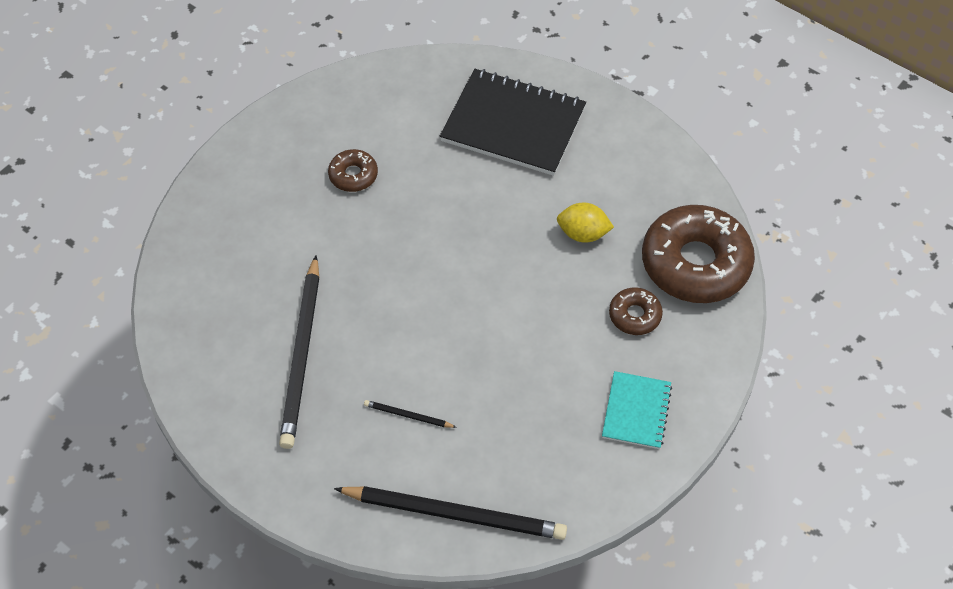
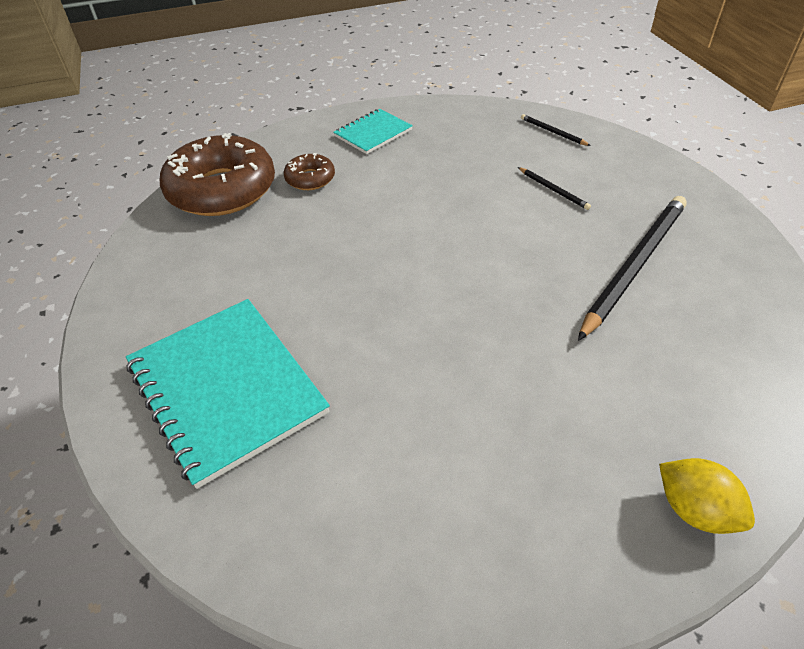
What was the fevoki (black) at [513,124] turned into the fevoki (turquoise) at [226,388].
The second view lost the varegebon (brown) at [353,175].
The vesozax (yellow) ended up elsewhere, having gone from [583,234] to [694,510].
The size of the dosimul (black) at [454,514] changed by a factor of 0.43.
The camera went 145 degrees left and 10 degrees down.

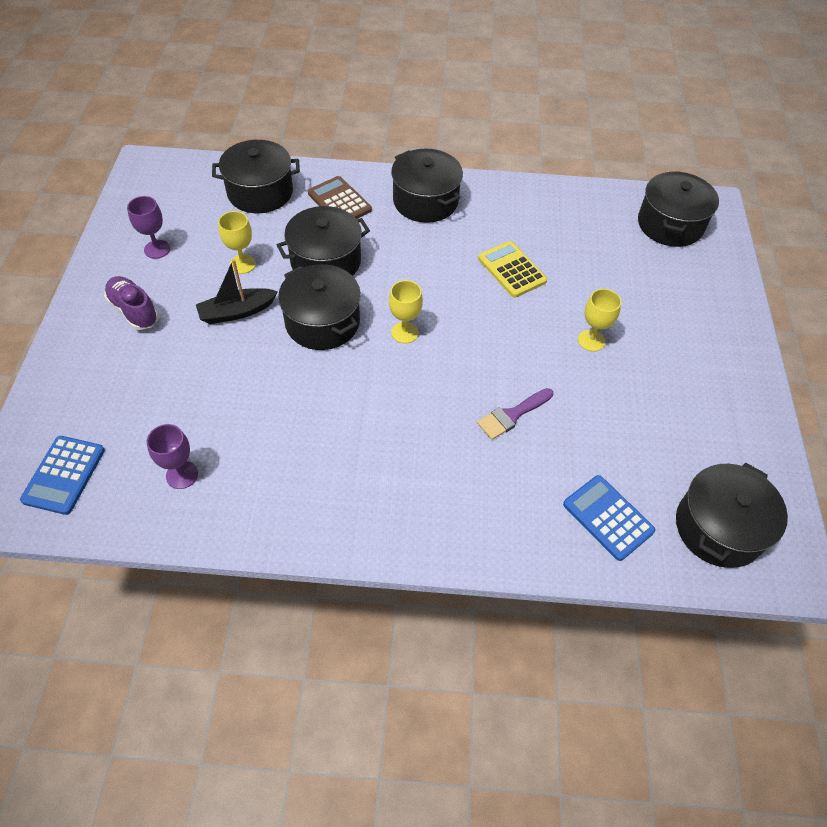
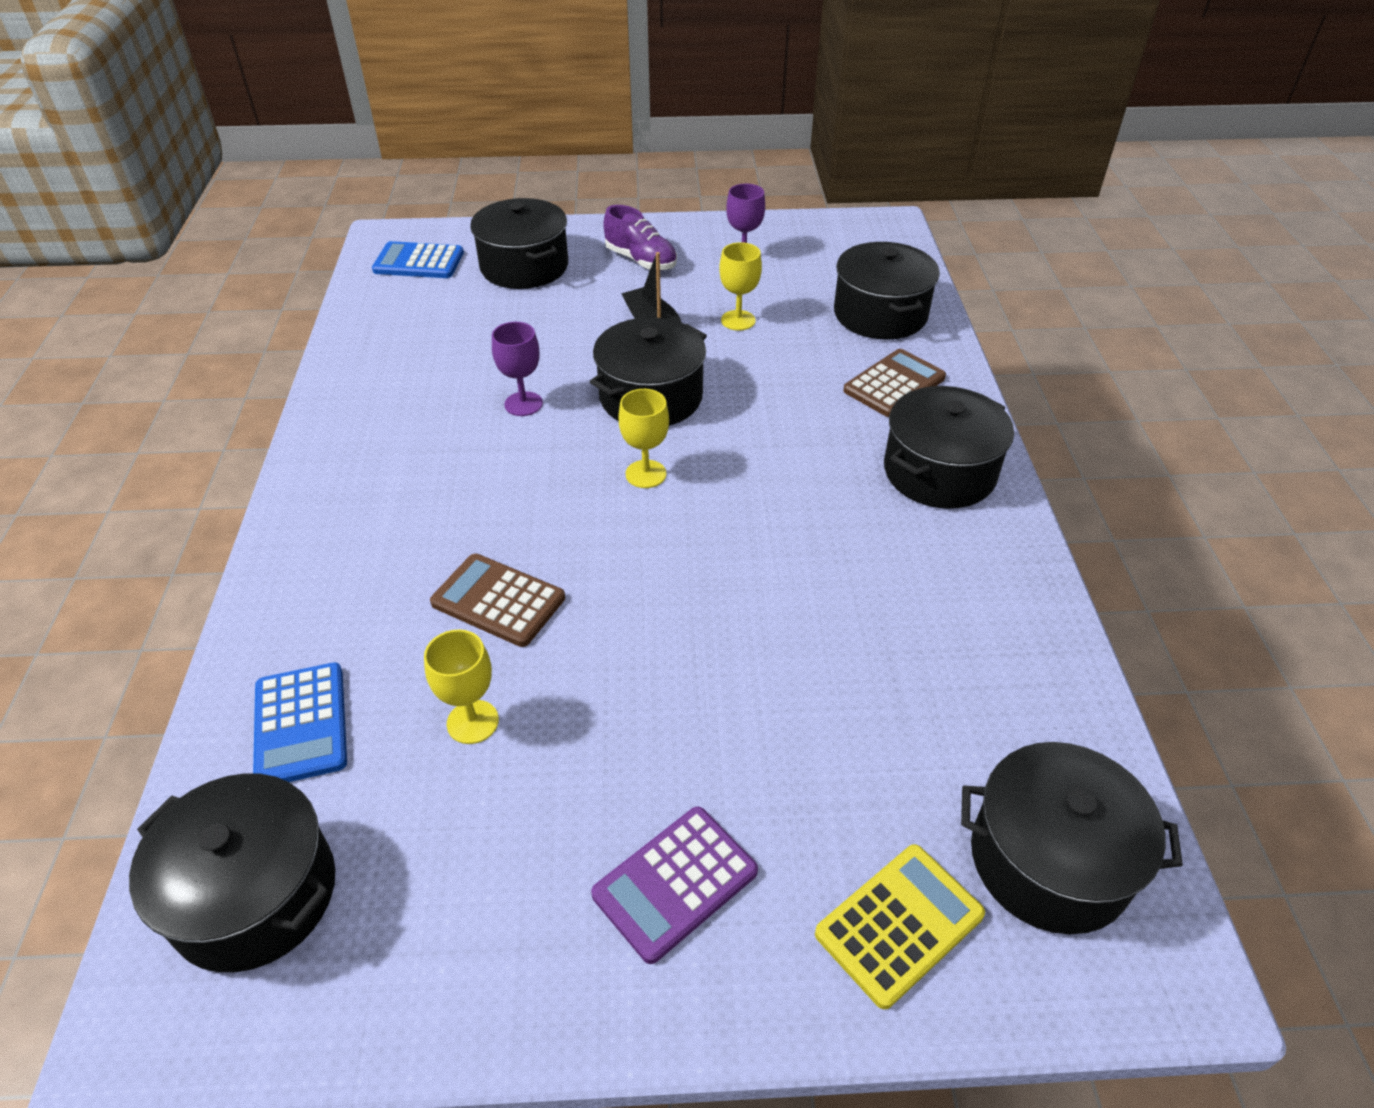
The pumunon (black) ended up elsewhere, having gone from [326,261] to [524,267].
The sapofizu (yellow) ended up elsewhere, having gone from [512,270] to [899,924].
The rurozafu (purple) at [134,311] ended up facing another way, 90 degrees clockwise from before.
The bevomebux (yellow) ended up elsewhere, having gone from [591,340] to [472,722].
Where the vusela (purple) stood at [512,415], the sapofizu (brown) came to stand at [498,600].
The bevomebux (purple) ended up elsewhere, having gone from [182,475] to [523,404].
The sapofizu (blue) at [608,517] ended up facing another way, 120 degrees clockwise from before.
The second view gained the sapofizu (purple) at [675,883].
The camera went 85 degrees right and 10 degrees down.

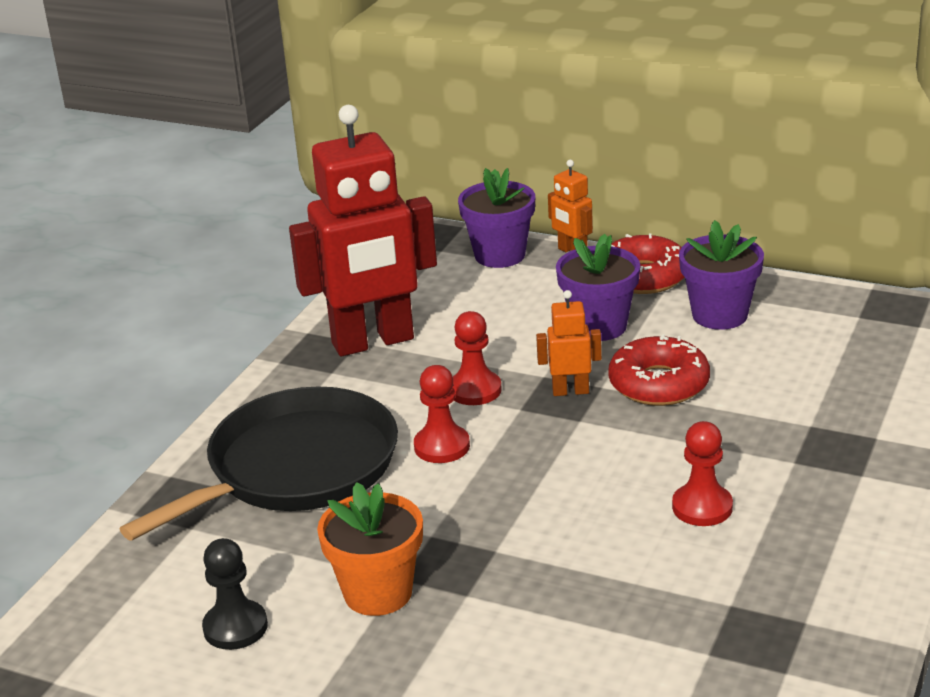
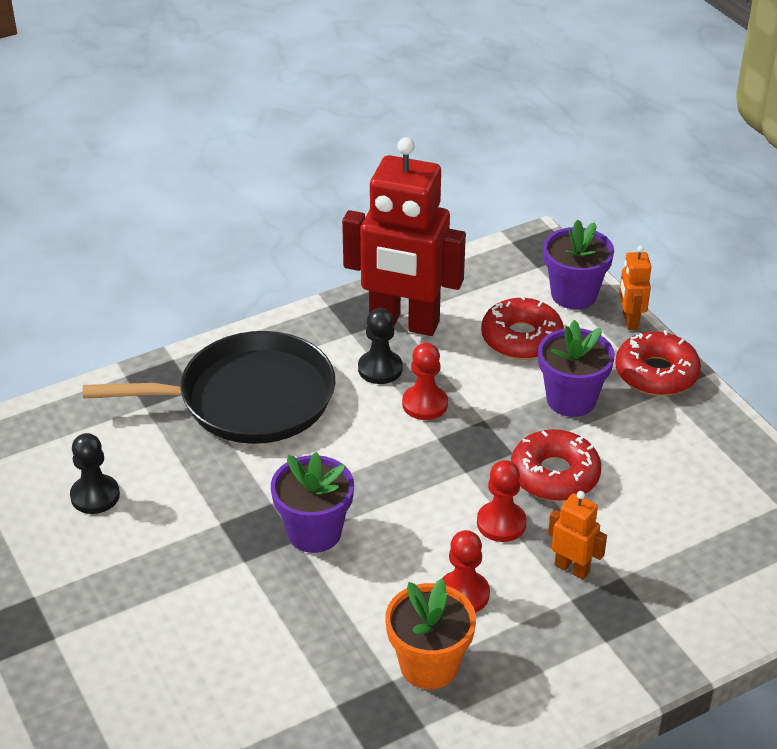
The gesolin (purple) ended up elsewhere, having gone from [719,315] to [314,532].
The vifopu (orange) ended up elsewhere, having gone from [570,391] to [572,568].
The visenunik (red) ended up elsewhere, having gone from [442,446] to [501,523].
The gesolin (orange) ended up elsewhere, having gone from [378,593] to [429,665].
The second view gained the varegebon (red) at [521,338].
The second view gained the visenunik (black) at [380,369].
The camera went 35 degrees right and 10 degrees up.

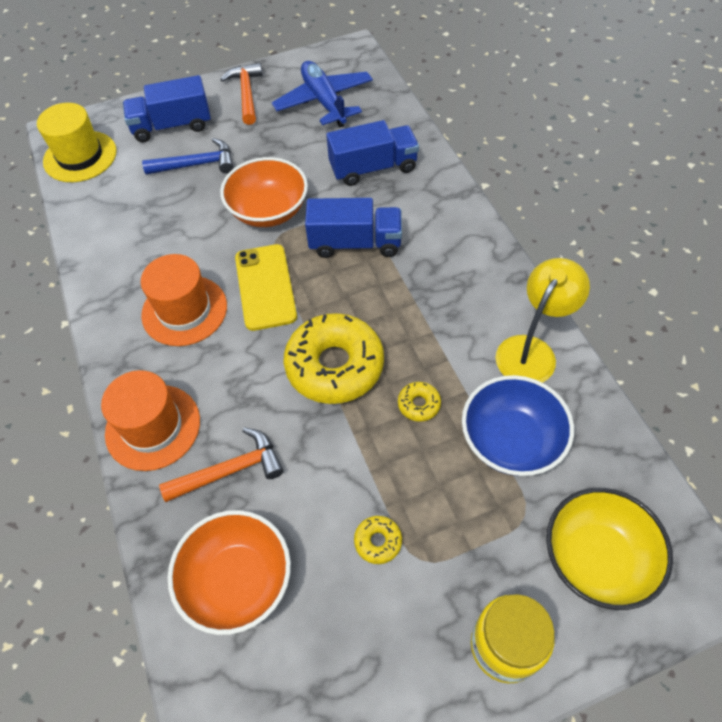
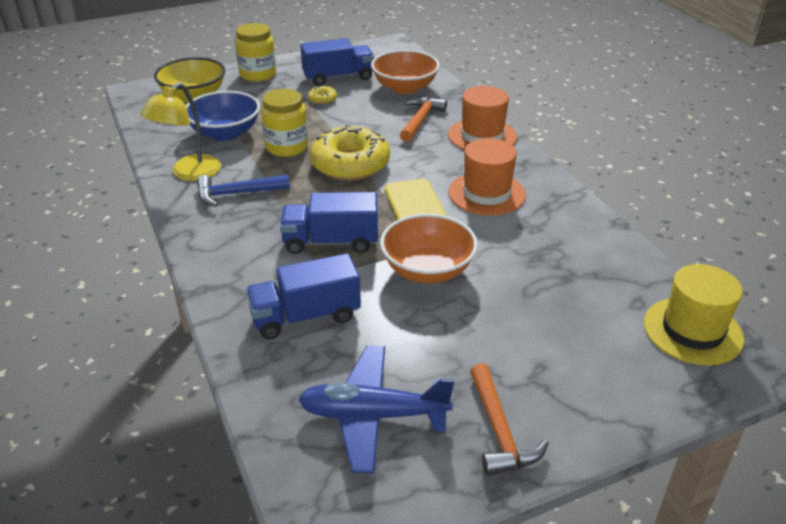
The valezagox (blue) at [324,101] ended up facing another way, 120 degrees clockwise from before.
The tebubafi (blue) ended up elsewhere, having gone from [172,126] to [338,77].
The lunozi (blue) ended up elsewhere, having gone from [196,164] to [237,194].
Where the varegebon (yellow) stood at [419,404], the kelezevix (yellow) came to stand at [287,147].
The lunozi (orange) at [230,470] ended up facing another way, 135 degrees clockwise from before.
The camera went 175 degrees right and 20 degrees down.

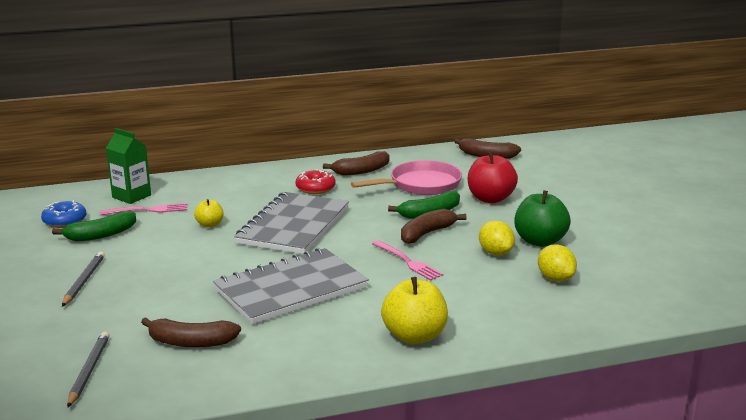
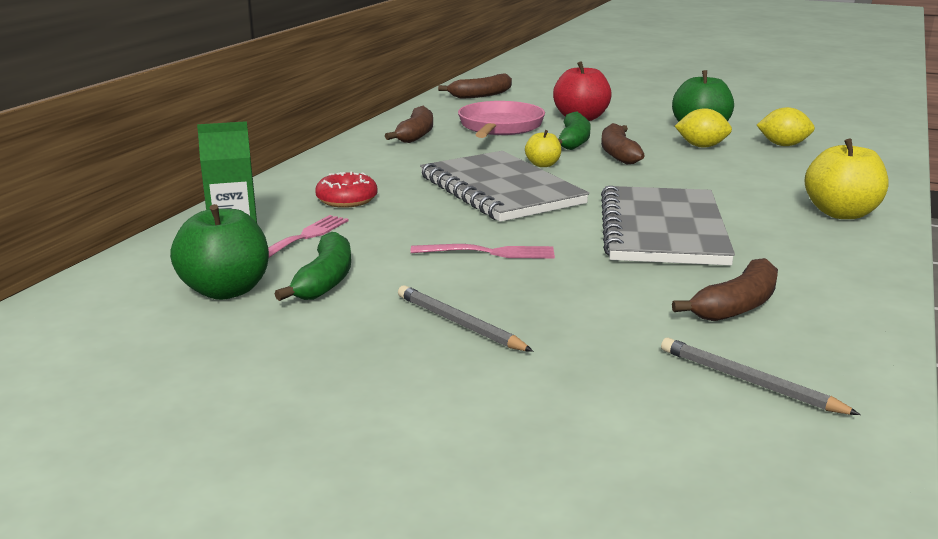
The varegebon (red) ended up elsewhere, having gone from [315,188] to [347,200].
The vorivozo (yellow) ended up elsewhere, having gone from [210,224] to [543,165].
Where the varegebon (blue) stood at [65,221], the vorivozo (green) came to stand at [226,290].
The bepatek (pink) ended up elsewhere, having gone from [408,261] to [488,252].
The camera went 50 degrees left and 0 degrees up.

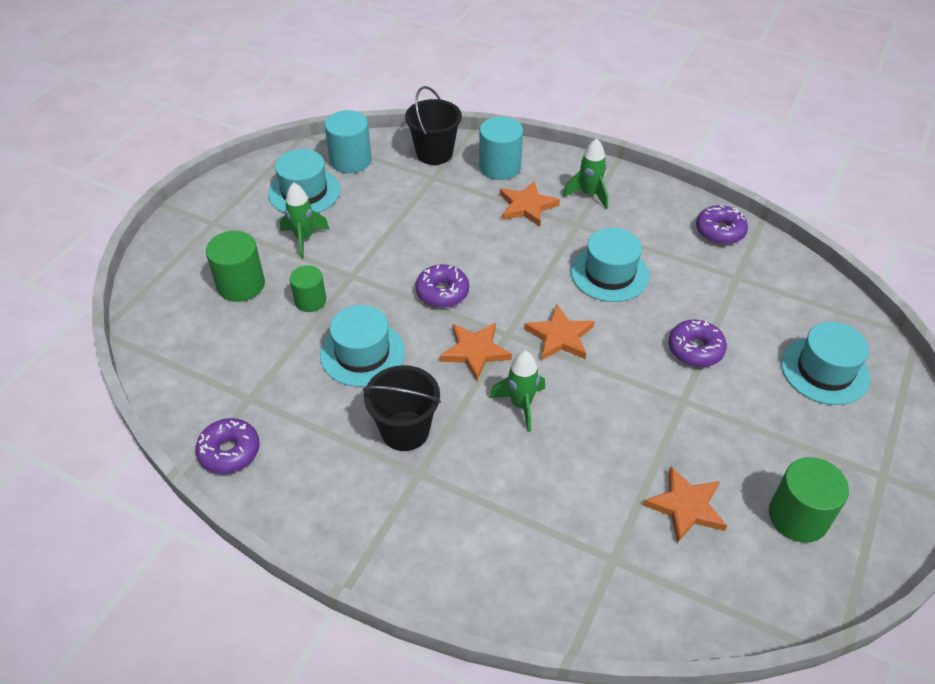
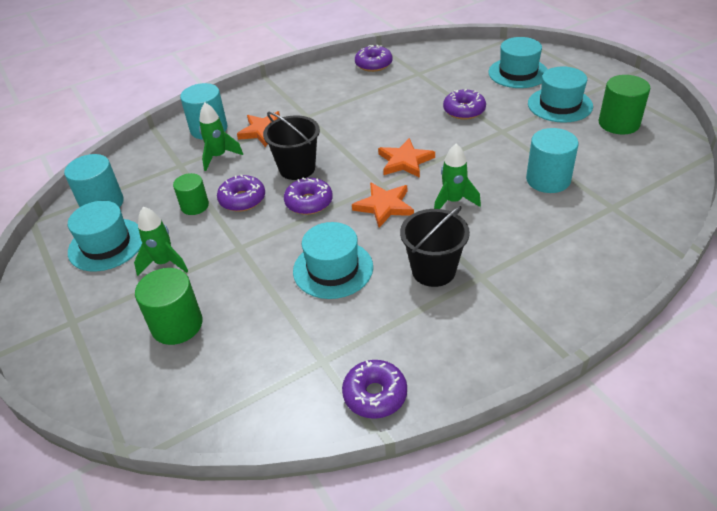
The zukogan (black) ended up elsewhere, having gone from [434,153] to [297,168].
The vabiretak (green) ended up elsewhere, having gone from [589,194] to [219,157].
The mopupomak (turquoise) ended up elsewhere, having gone from [609,274] to [560,105].
The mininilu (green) ended up elsewhere, having gone from [310,300] to [195,206].
The second view lost the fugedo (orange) at [686,507].
The second view gained the mininilu (turquoise) at [548,180].
The second view gained the varegebon (purple) at [242,199].
The camera went 55 degrees left and 5 degrees down.

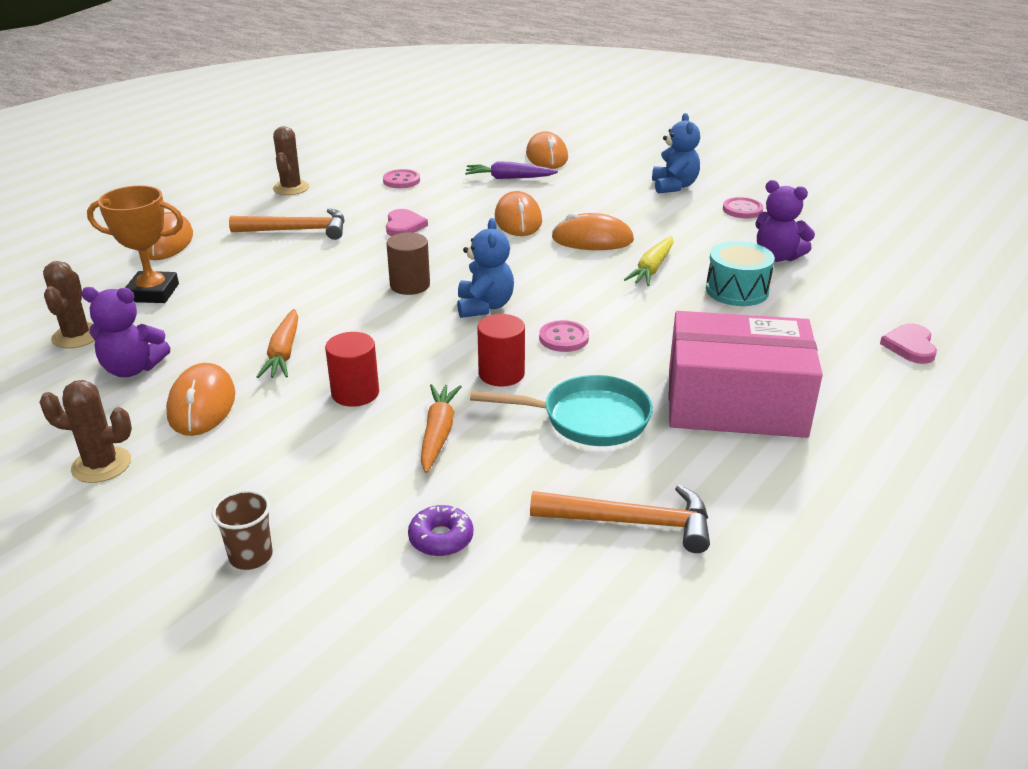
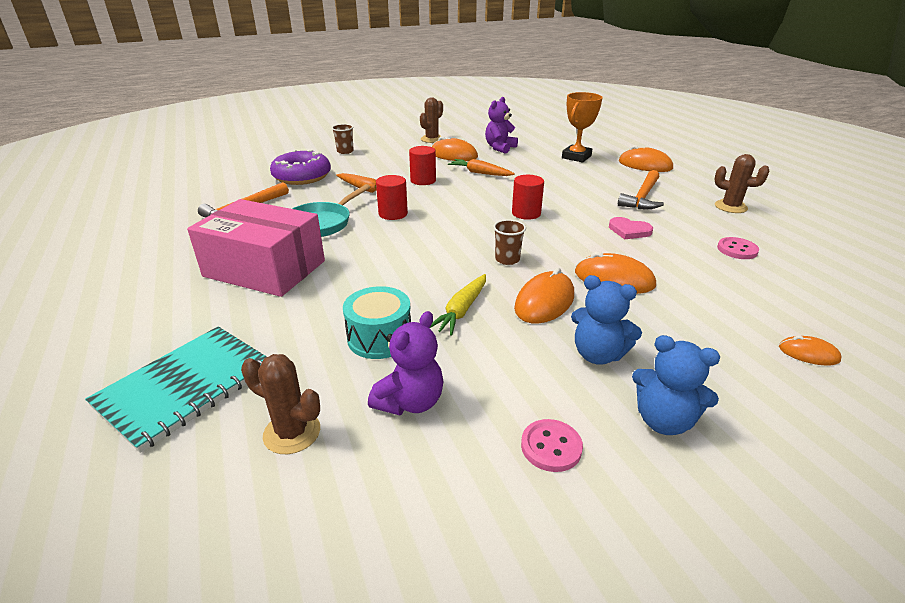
The size of the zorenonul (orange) at [547,156] changed by a factor of 0.57.
The second view lost the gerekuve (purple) at [509,178].
The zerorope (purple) at [777,257] ended up facing another way, 150 degrees clockwise from before.
The zerorope (blue) ended up elsewhere, having gone from [484,306] to [598,354].
What was the mininilu (brown) at [410,285] turned into the mininilu (red) at [526,213].
The gerekuve (yellow) at [652,268] ended up facing another way, 120 degrees counterclockwise from before.
The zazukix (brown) ended up elsewhere, having gone from [76,336] to [292,433].
The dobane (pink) at [735,403] ended up facing another way, 75 degrees clockwise from before.
The second view lost the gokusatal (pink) at [563,338].
Where the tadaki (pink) stood at [910,346], the fevoki (turquoise) came to stand at [185,386].
The size of the varegebon (purple) at [441,538] changed by a factor of 2.05.
The second view gained the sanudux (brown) at [507,259].
The camera went 120 degrees right and 0 degrees up.

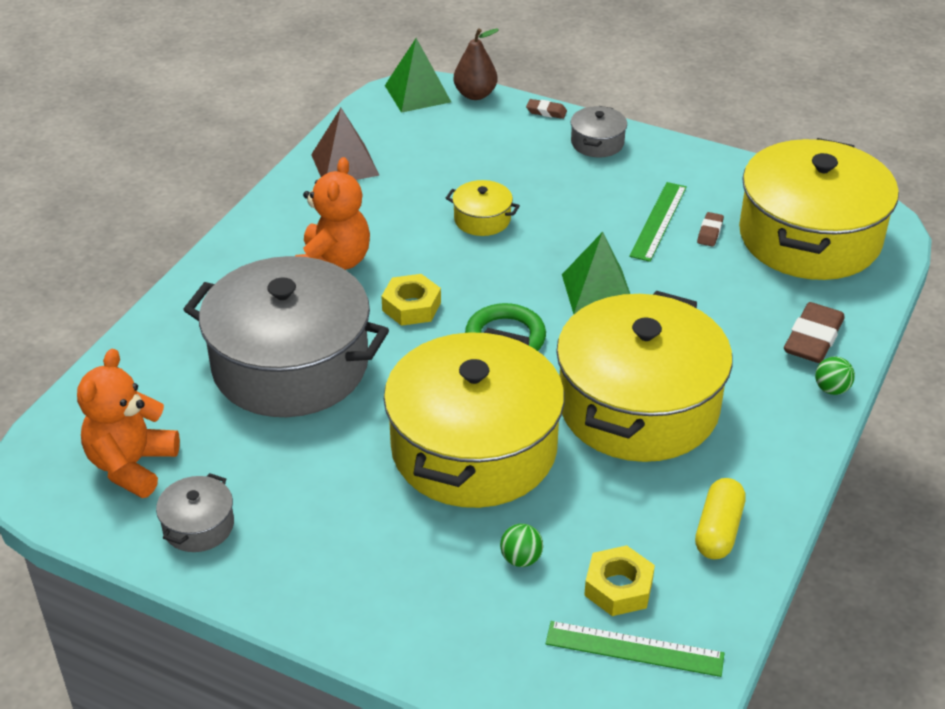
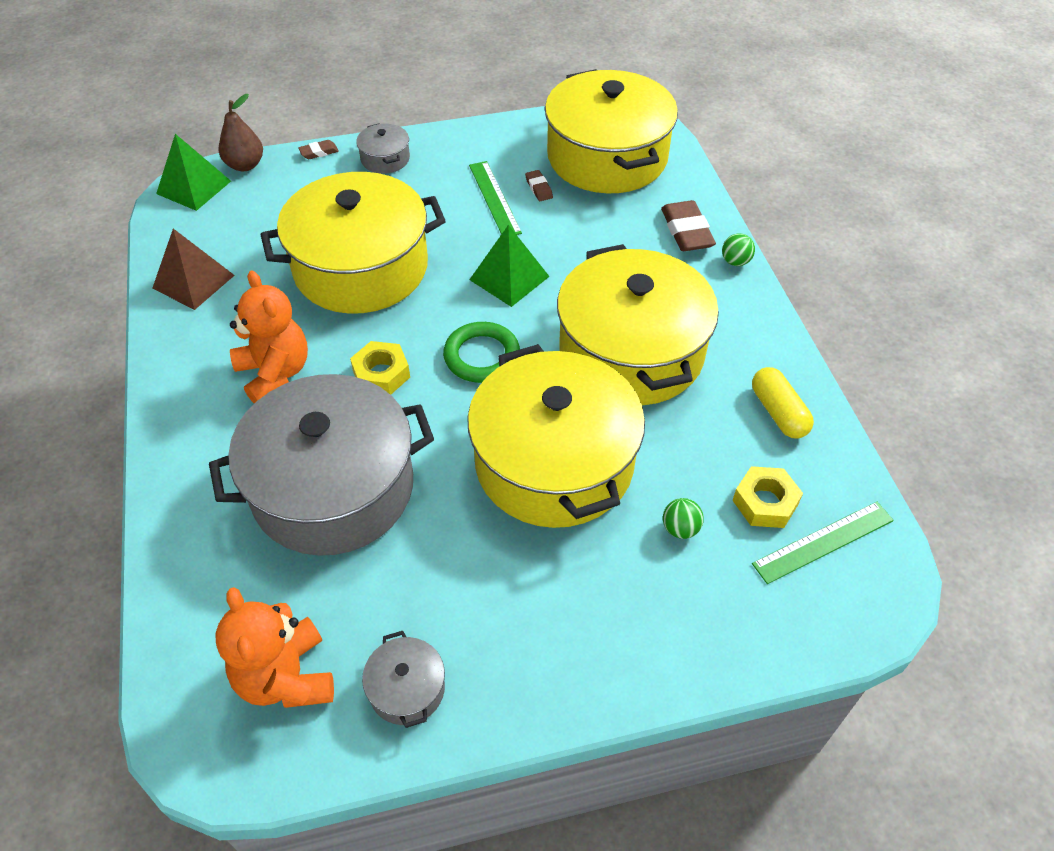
The size of the pumunon (yellow) at [482,219] changed by a factor of 2.46.
The camera went 40 degrees left and 10 degrees up.

